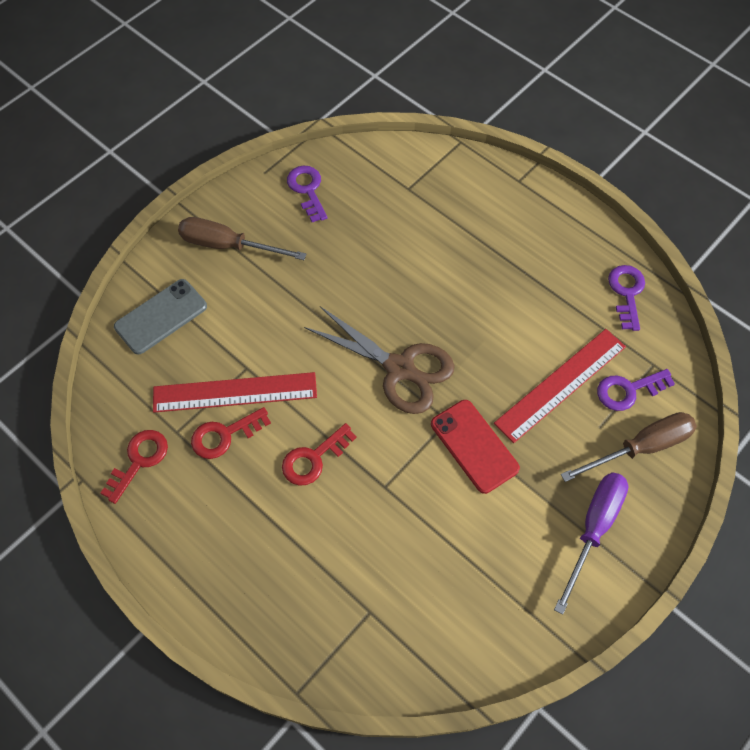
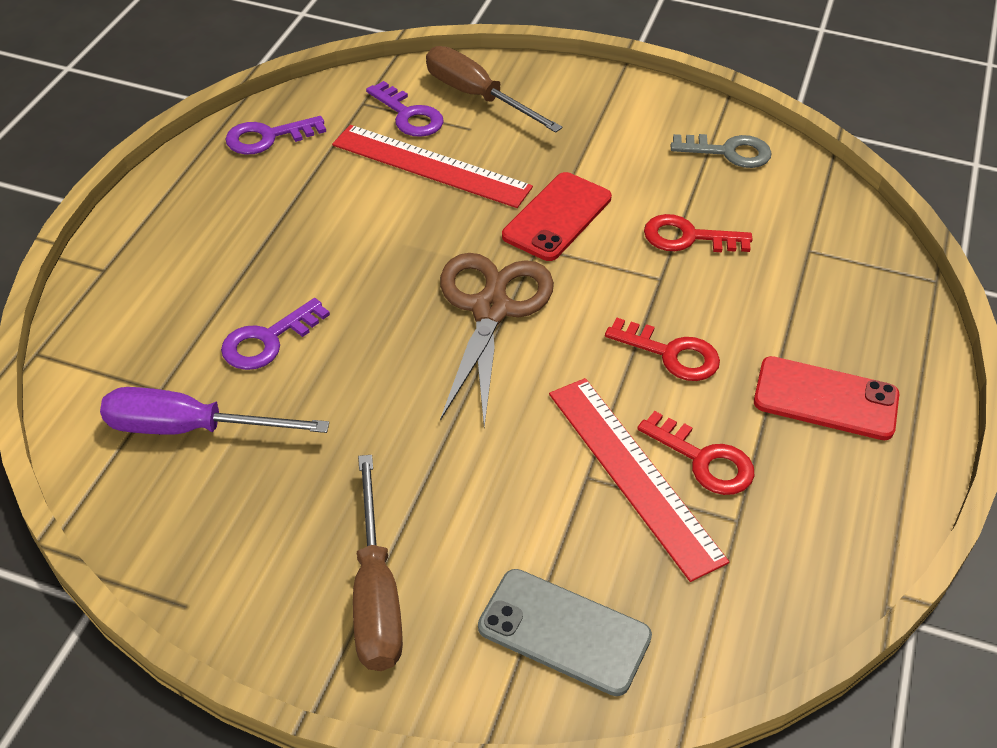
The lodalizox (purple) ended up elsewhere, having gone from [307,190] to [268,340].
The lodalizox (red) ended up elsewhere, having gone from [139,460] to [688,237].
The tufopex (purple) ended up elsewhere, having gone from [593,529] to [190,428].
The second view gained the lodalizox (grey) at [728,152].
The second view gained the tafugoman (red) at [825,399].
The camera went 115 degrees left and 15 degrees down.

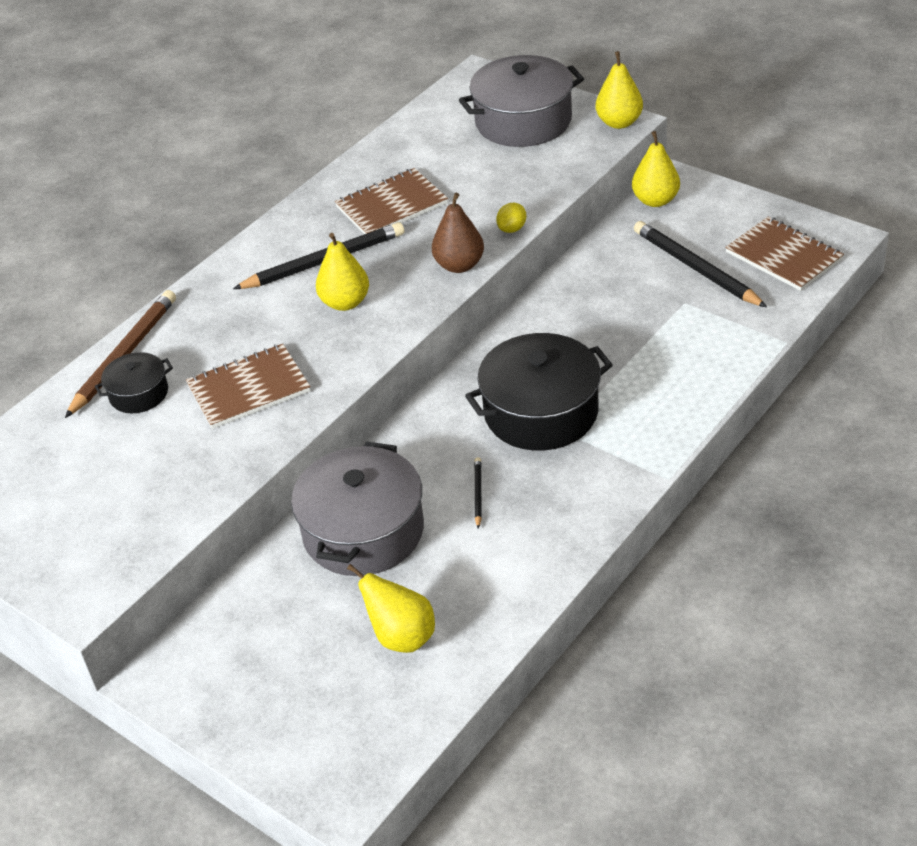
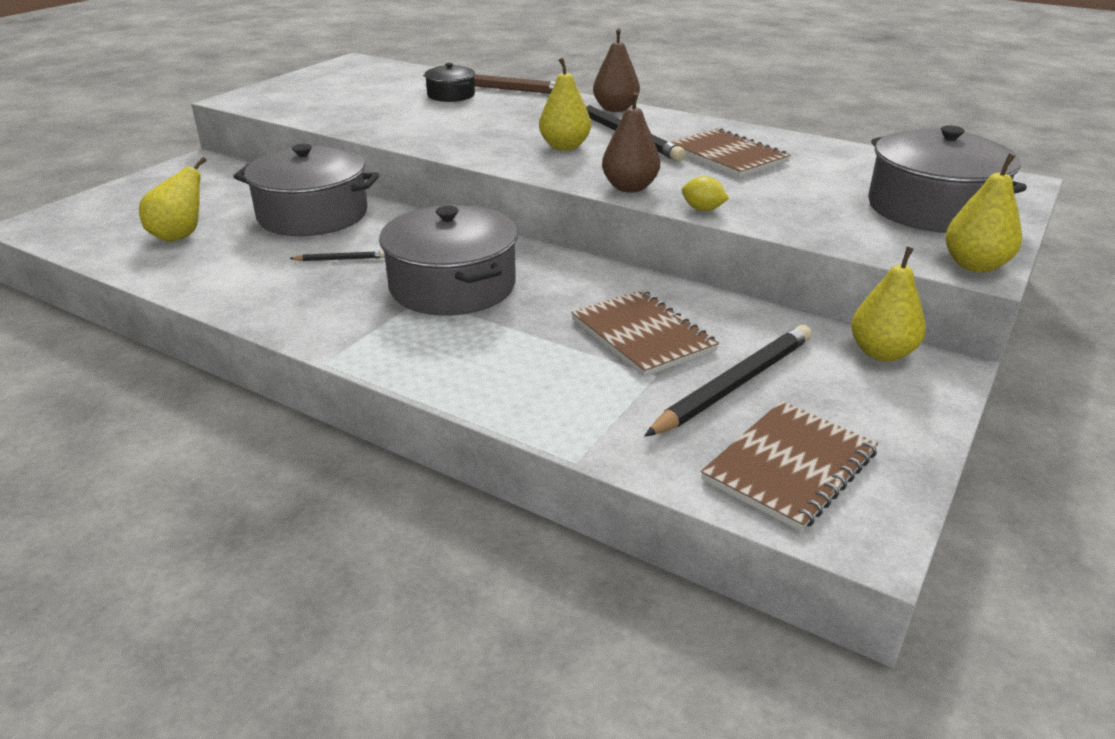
What was the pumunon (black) at [541,412] turned into the pumunon (grey) at [452,286].
The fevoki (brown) ended up elsewhere, having gone from [248,388] to [642,335].
The second view gained the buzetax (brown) at [615,109].
The camera went 80 degrees right and 10 degrees down.

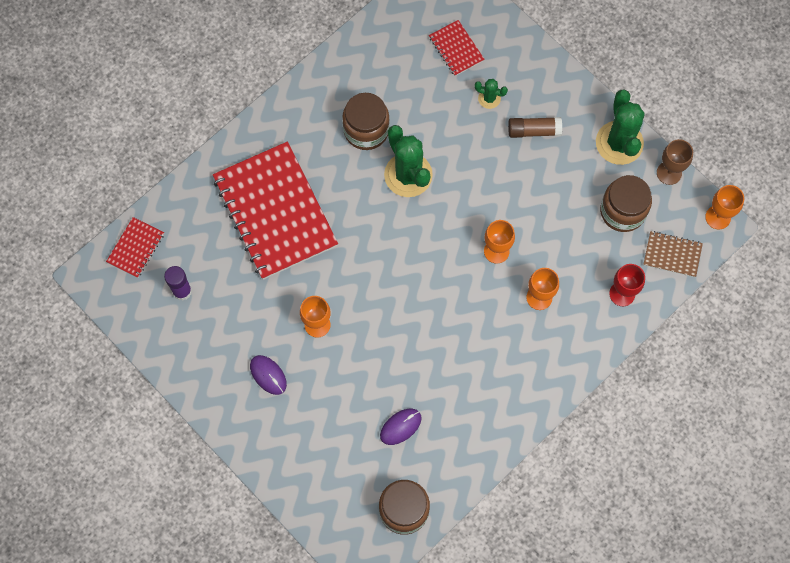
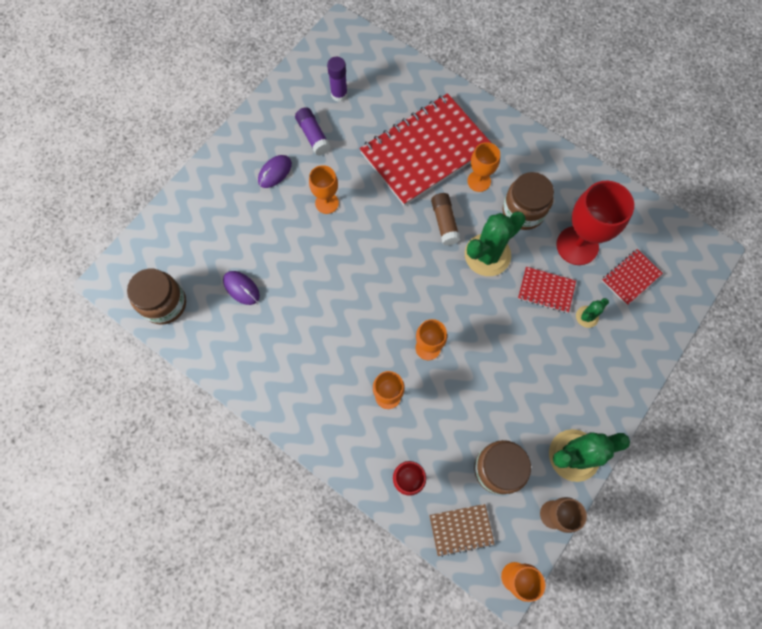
The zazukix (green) at [489,98] ended up facing another way, 45 degrees clockwise from before.
The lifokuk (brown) ended up elsewhere, having gone from [534,131] to [444,222].
The fevoki (red) ended up elsewhere, having gone from [136,248] to [546,290].
The fevoki (brown) at [672,254] ended up facing another way, 75 degrees clockwise from before.
The second view gained the lifokuk (purple) at [313,136].
The second view gained the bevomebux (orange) at [479,181].
The second view gained the bevomebux (red) at [577,245].
The camera went 80 degrees right and 0 degrees up.

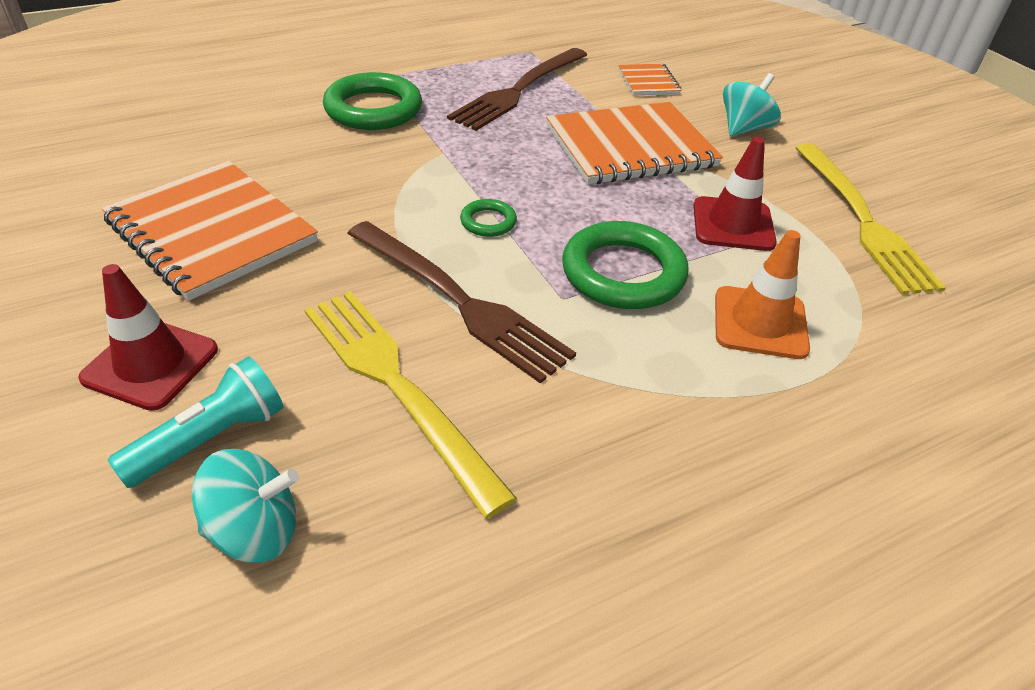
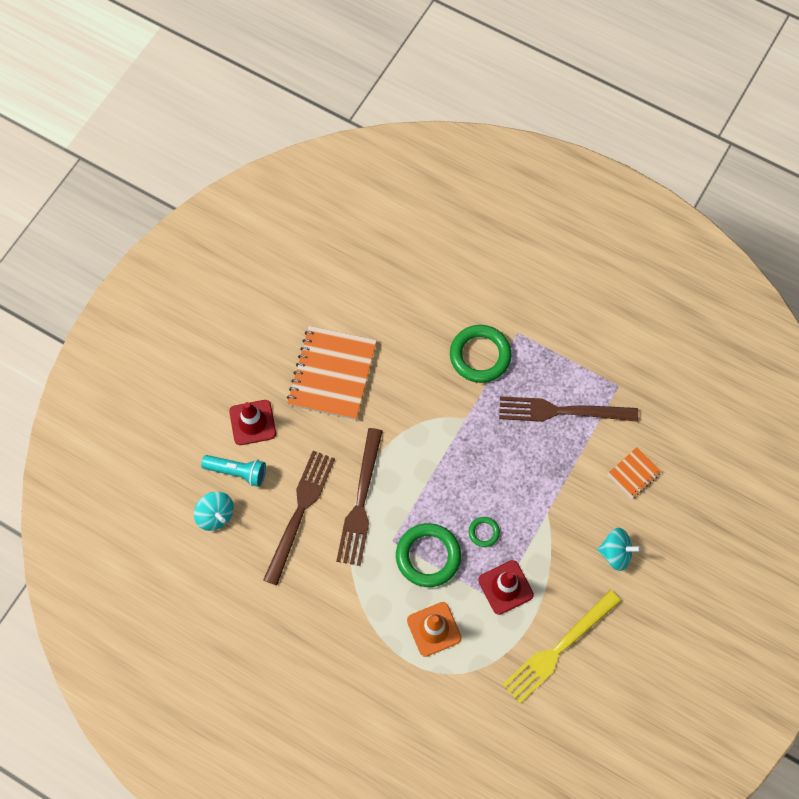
The second view lost the fevoki (orange) at [630,147].
The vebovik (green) ended up elsewhere, having gone from [488,222] to [484,532].
What was the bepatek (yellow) at [396,385] turned into the bepatek (brown) at [300,512].
The camera went 60 degrees right and 25 degrees up.

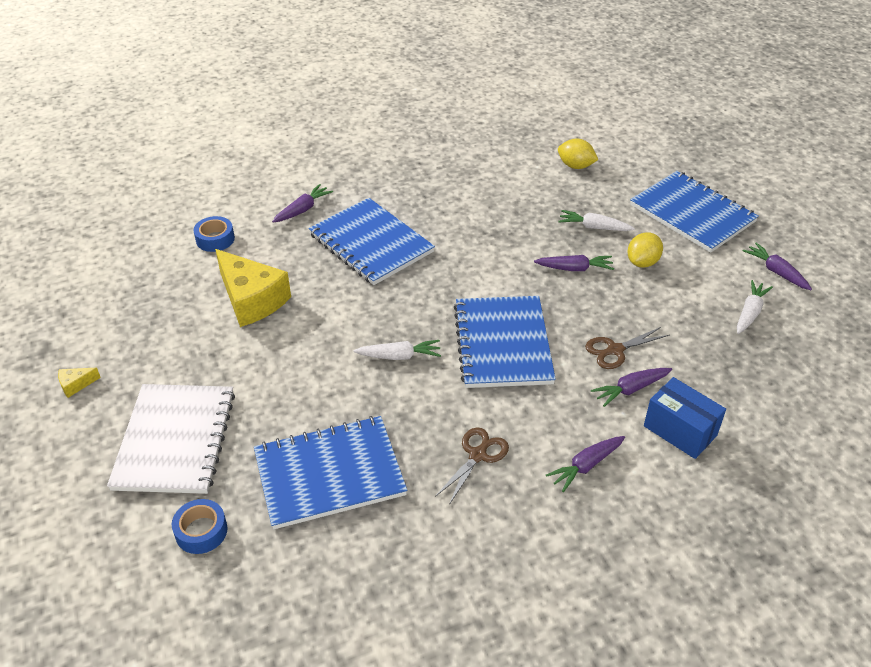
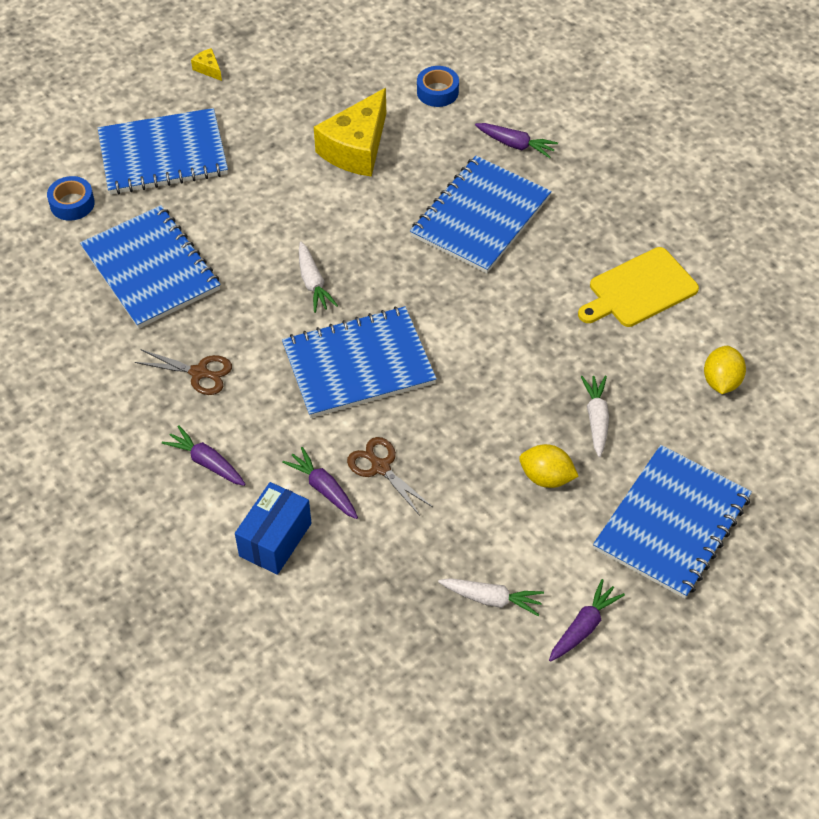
The second view lost the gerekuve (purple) at [574,268].
What was the fevoki (white) at [175,440] turned into the fevoki (blue) at [163,154].
The second view gained the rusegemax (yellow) at [639,290].
The camera went 75 degrees right and 10 degrees up.

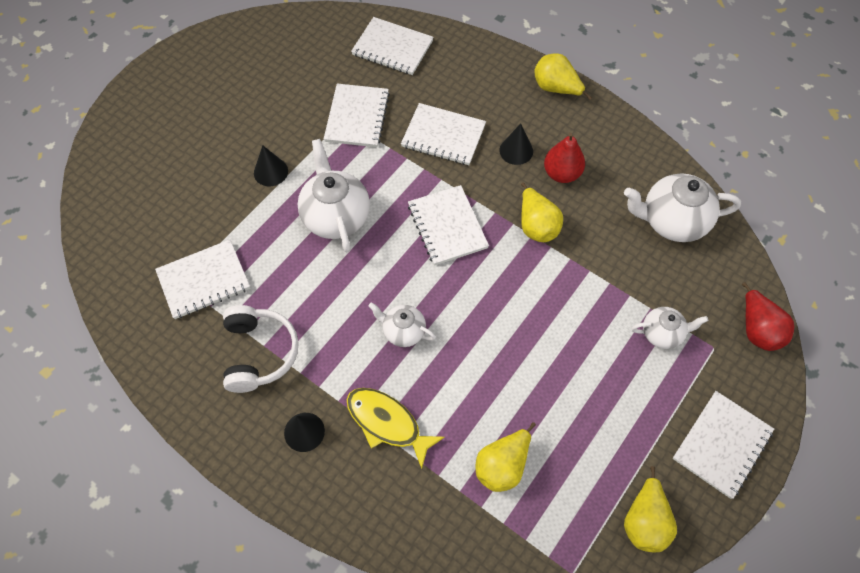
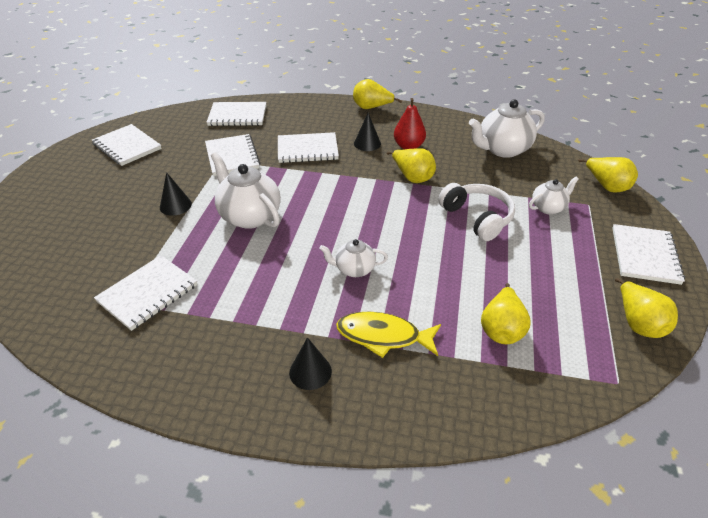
The fevoki (white) ended up elsewhere, having gone from [447,226] to [127,146].
What was the buzetax (red) at [758,330] turned into the buzetax (yellow) at [606,186].
The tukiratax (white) ended up elsewhere, having gone from [259,353] to [477,218].
The camera went 25 degrees left and 20 degrees down.

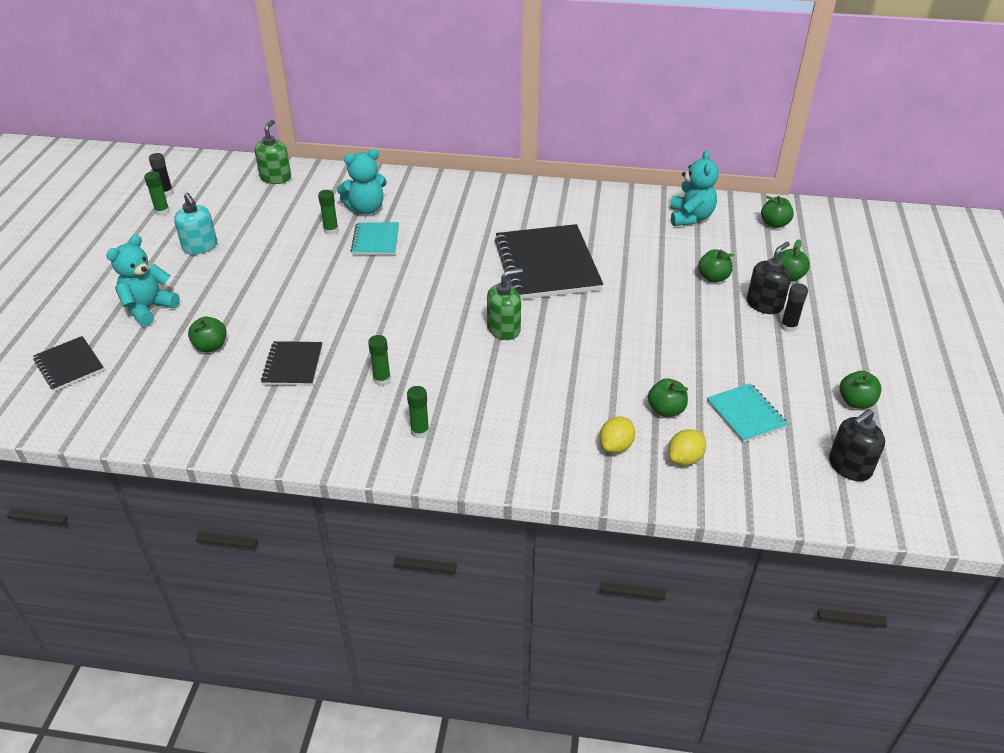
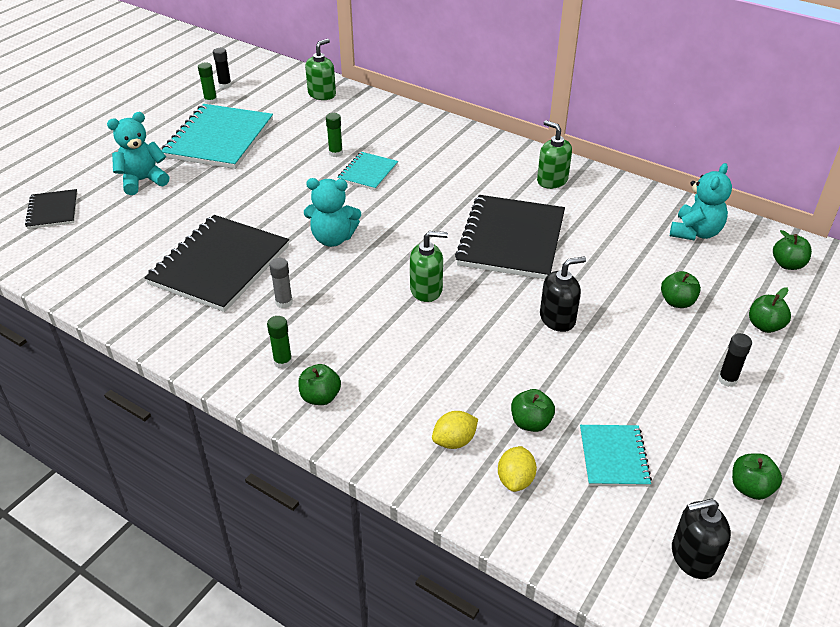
The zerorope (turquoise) ended up elsewhere, having gone from [366,209] to [333,238].
Where the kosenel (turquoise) stood at [200,247], the fevoki (turquoise) came to stand at [219,139].
The kosenel (black) ended up elsewhere, having gone from [764,304] to [557,319].
The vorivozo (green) ended up elsewhere, having gone from [211,346] to [320,397].
What was the lifokuk (green) at [382,379] turned into the lifokuk (grey) at [284,302].
The size of the fevoki (black) at [292,365] changed by a factor of 1.95.
The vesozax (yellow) at [685,458] ended up facing another way, 60 degrees counterclockwise from before.
The second view gained the kosenel (green) at [552,180].
The camera went 25 degrees right and 0 degrees up.

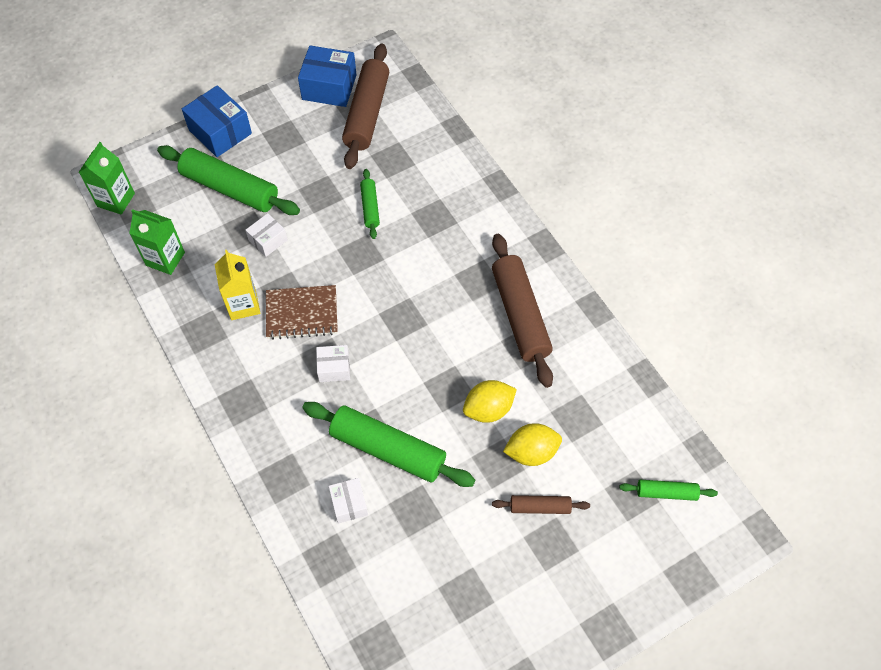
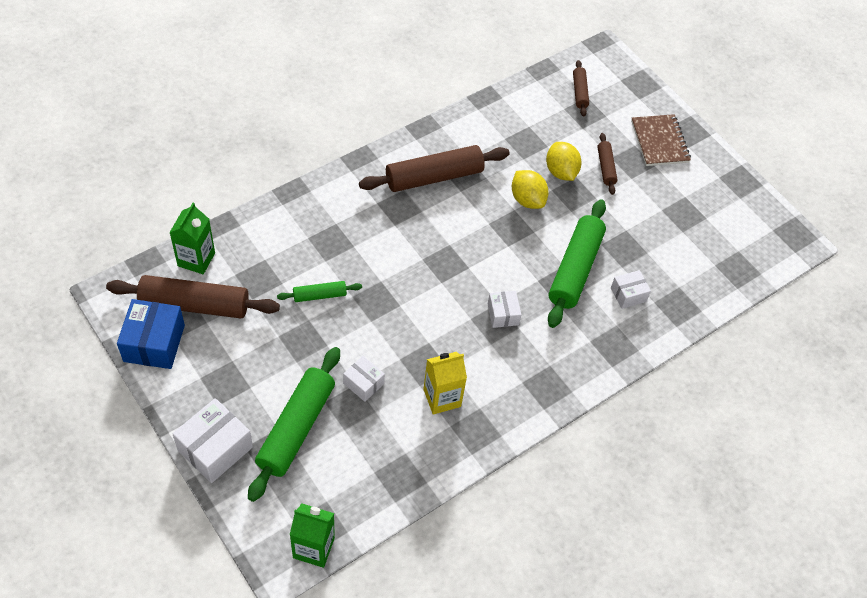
What was the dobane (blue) at [220,132] turned into the dobane (white) at [215,448].
The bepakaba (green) ended up elsewhere, having gone from [165,259] to [196,259].
The fevoki (brown) ended up elsewhere, having gone from [302,313] to [659,142].
What was the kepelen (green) at [666,492] turned into the kepelen (brown) at [579,92].
The camera went 100 degrees left and 5 degrees down.

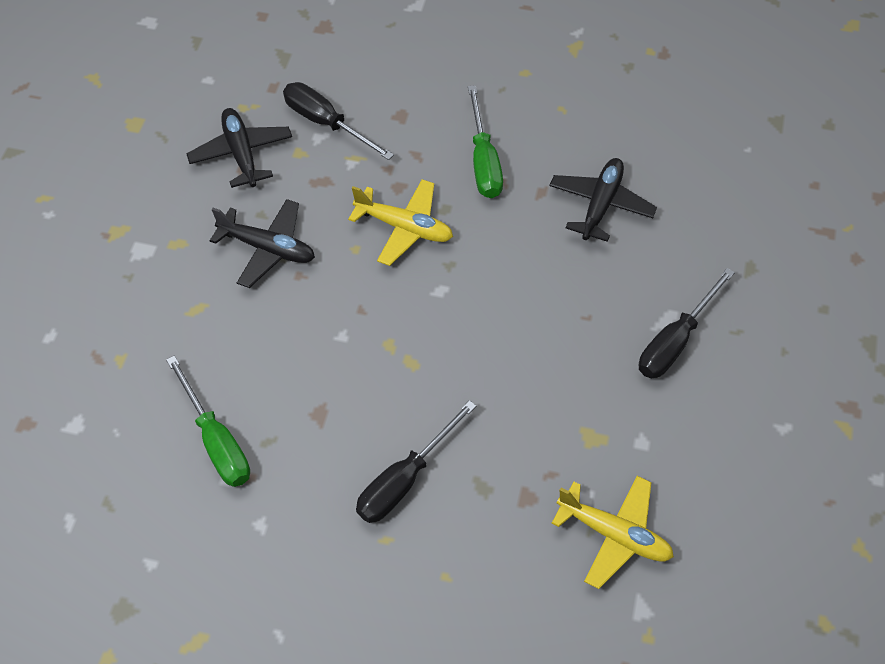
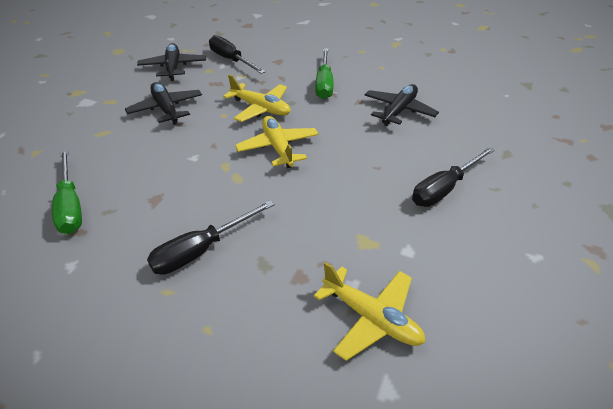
The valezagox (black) at [268,248] ended up facing another way, 150 degrees counterclockwise from before.
The second view gained the valezagox (yellow) at [278,148].
The camera went 10 degrees right and 15 degrees down.

